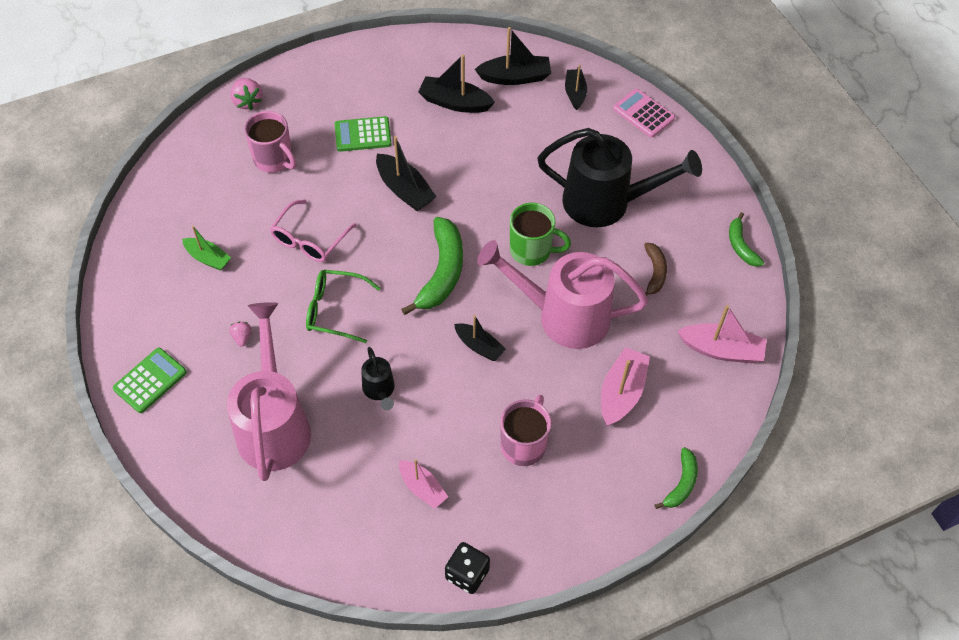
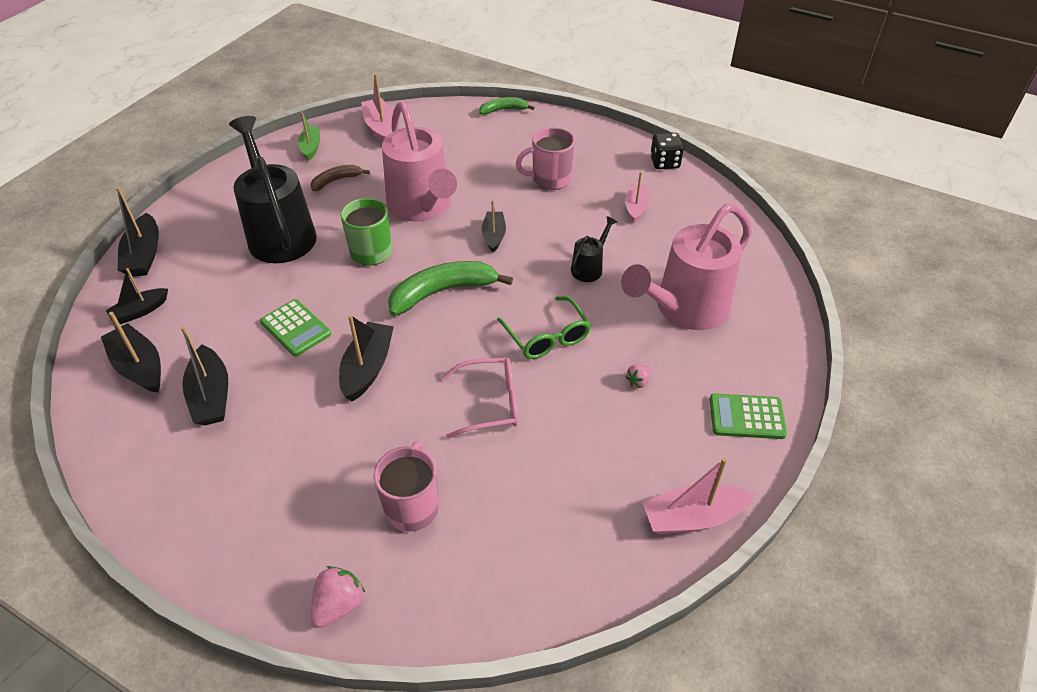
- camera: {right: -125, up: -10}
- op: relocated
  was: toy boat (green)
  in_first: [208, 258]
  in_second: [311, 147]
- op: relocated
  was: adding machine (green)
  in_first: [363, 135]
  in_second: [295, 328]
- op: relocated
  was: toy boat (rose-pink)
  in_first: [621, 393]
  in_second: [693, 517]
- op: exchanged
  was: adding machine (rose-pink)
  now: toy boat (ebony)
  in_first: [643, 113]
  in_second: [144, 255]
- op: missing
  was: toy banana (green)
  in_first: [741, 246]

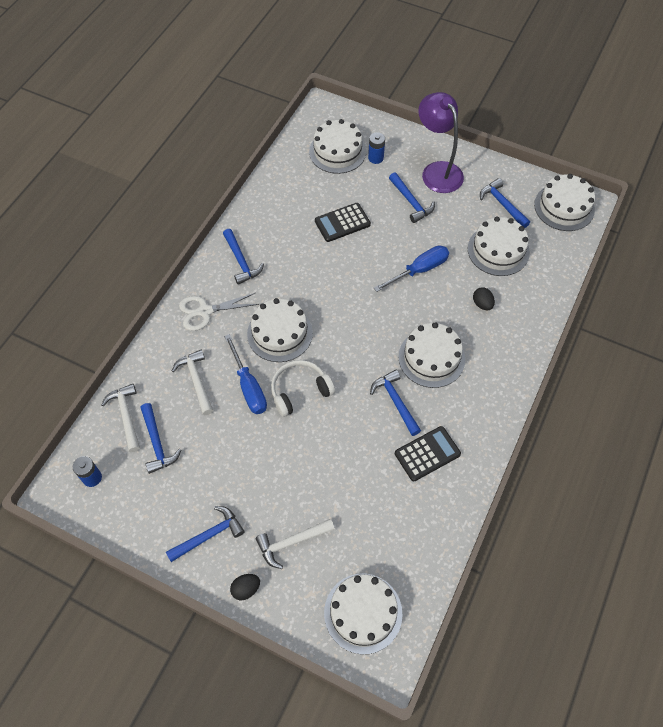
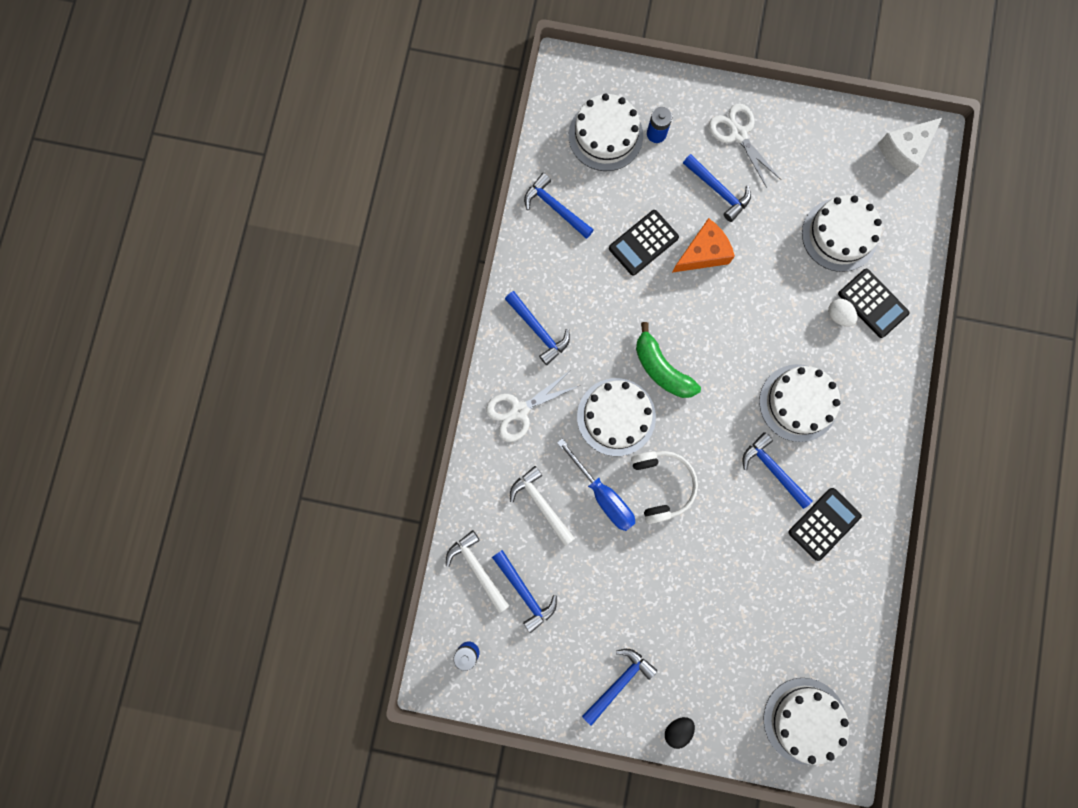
- camera: {right: -15, up: 20}
- op: missing
  was: carpenter's hammer (pure white)
  in_first: [291, 542]
- op: spun
  was: headset (pure white)
  in_first: [299, 391]
  in_second: [662, 485]
  clockwise: 120
- op: missing
  was: screwdriver (royal blue)
  in_first: [419, 270]
- op: exchanged
  was: reading lamp (purple)
  now: pair of scissors (pure white)
  in_first: [437, 171]
  in_second: [738, 134]
- op: colour
  was: egg (ebony)
  now: egg (pure white)
  in_first: [482, 304]
  in_second: [838, 315]
- op: relocated
  was: carpenter's hammer (royal blue)
  in_first: [502, 204]
  in_second: [555, 208]
- op: exchanged
  was: cake (pure white)
  now: cheese (pure white)
  in_first: [564, 207]
  in_second: [904, 150]
- op: appeared
  now: toy banana (green)
  in_second: [661, 369]
- op: appeared
  now: cheese (orange-coloured)
  in_second: [703, 253]
- op: appeared
  now: adding machine (ebony)
  in_second: [872, 303]

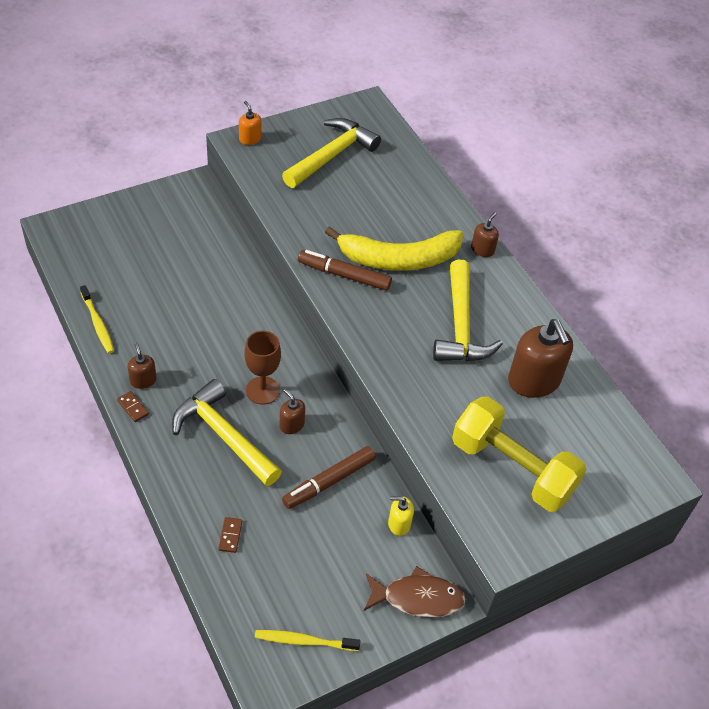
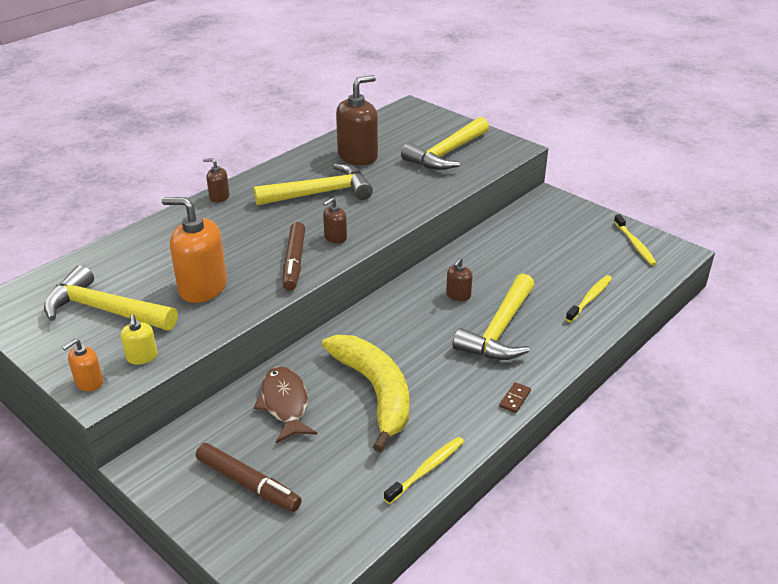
- camera: {right: -105, up: -15}
- op: relocated
  was: pump bottle (brown)
  in_first: [143, 380]
  in_second: [335, 237]
- op: exchanged
  was: domino (brown)
  now: dental brush (yellow)
  in_first: [230, 535]
  in_second: [589, 299]
- op: missing
  was: chalice (brown)
  in_first: [262, 390]
- op: relocated
  was: marker pen (brown)
  in_first: [329, 481]
  in_second: [247, 483]
- op: relocated
  was: toy banana (yellow)
  in_first: [398, 259]
  in_second: [375, 392]
- op: relocated
  was: fish figure (brown)
  in_first: [418, 598]
  in_second: [285, 404]
- op: relocated
  was: pump bottle (yellow)
  in_first: [399, 524]
  in_second: [142, 357]
- op: exchanged
  was: hand weight (yellow)
  now: carpenter's hammer (yellow)
  in_first: [512, 468]
  in_second: [446, 154]
- op: appeared
  now: pump bottle (orange-coloured)
  in_second: [202, 287]

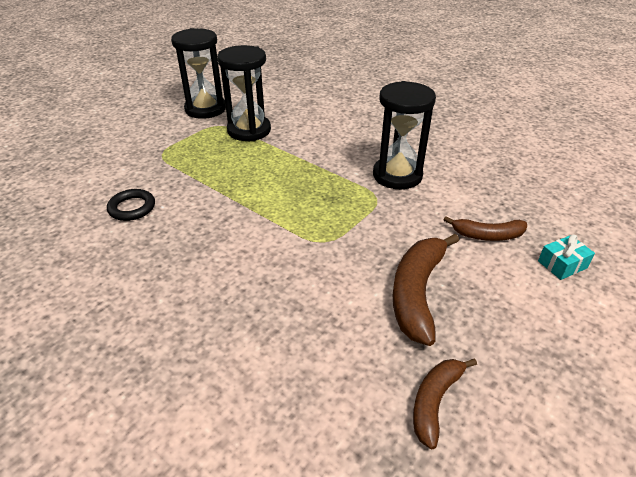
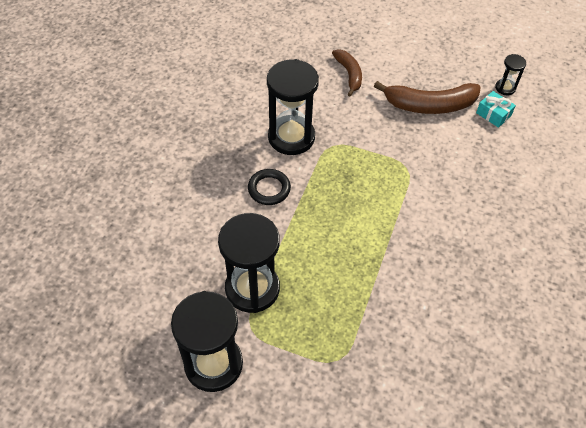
- camera: {right: -110, up: 15}
- op: relocated
  was: torus (ebony)
  in_first: [132, 208]
  in_second: [269, 189]
- op: exchanged
  was: toy banana (brown)
  now: sandglass (ebony)
  in_first: [435, 401]
  in_second: [505, 88]
- op: relocated
  was: wrapped gift (teal)
  in_first: [562, 264]
  in_second: [493, 114]

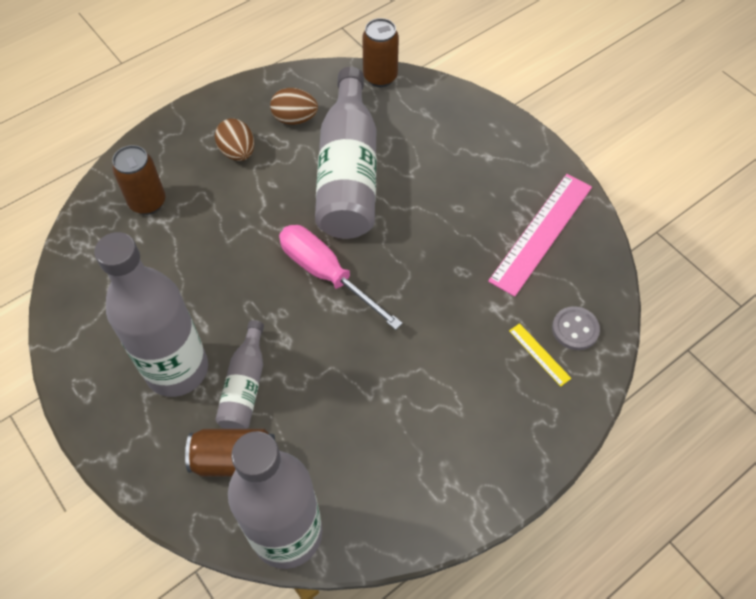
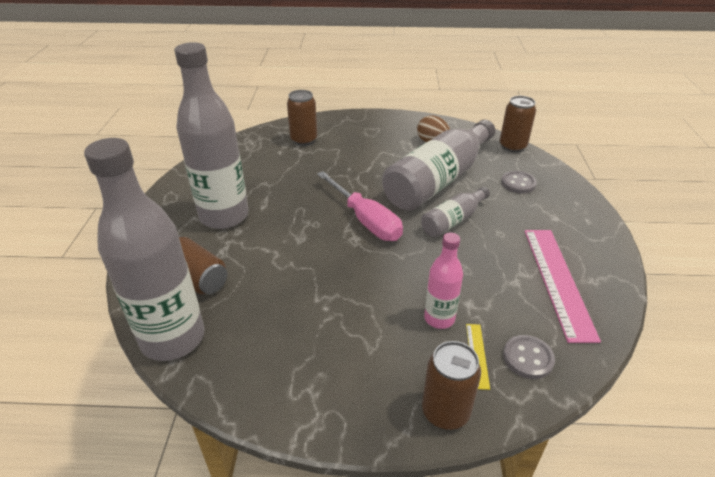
- camera: {right: 40, up: -20}
- op: missing
  was: egg (brown)
  in_first: [238, 152]
- op: relocated
  was: drink bottle (ash-grey)
  in_first: [245, 386]
  in_second: [453, 220]
- op: spun
  was: screwdriver (rose-pink)
  in_first: [326, 274]
  in_second: [365, 220]
  clockwise: 150
- op: spun
  was: straightedge (rose-pink)
  in_first: [541, 233]
  in_second: [558, 281]
  clockwise: -75
- op: appeared
  now: soda can (brown)
  in_second: [445, 412]
- op: appeared
  now: drink bottle (rose-pink)
  in_second: [439, 318]
- op: appeared
  now: shirt button (ash-grey)
  in_second: [518, 183]

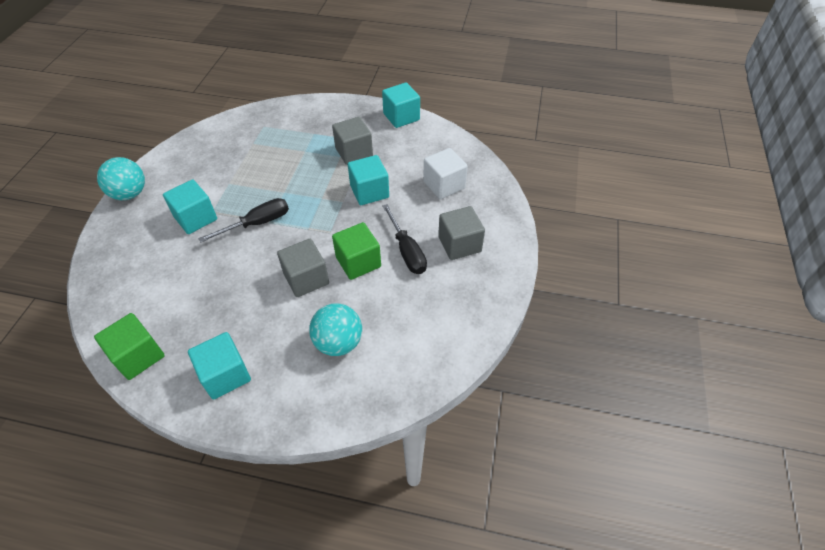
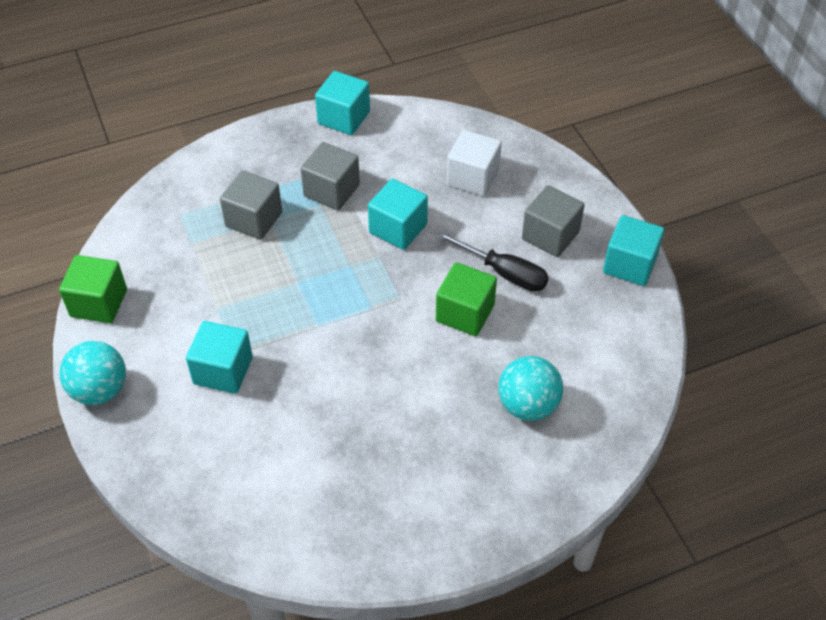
- camera: {right: -35, up: 0}
- op: relocated
  was: solid cube (green)
  in_first: [138, 356]
  in_second: [98, 303]
- op: relocated
  was: solid cube (teal)
  in_first: [225, 375]
  in_second: [629, 265]
- op: missing
  was: screwdriver (ebony)
  in_first: [257, 223]
- op: relocated
  was: solid cube (ash-grey)
  in_first: [306, 278]
  in_second: [254, 219]

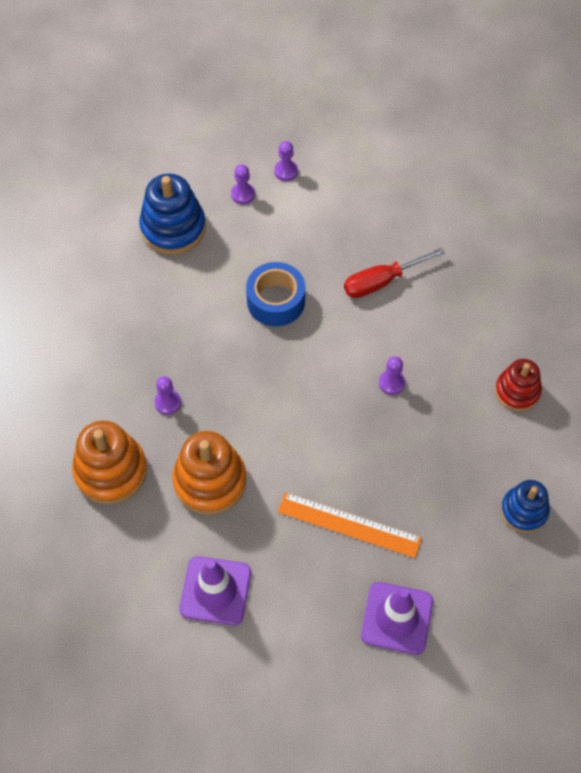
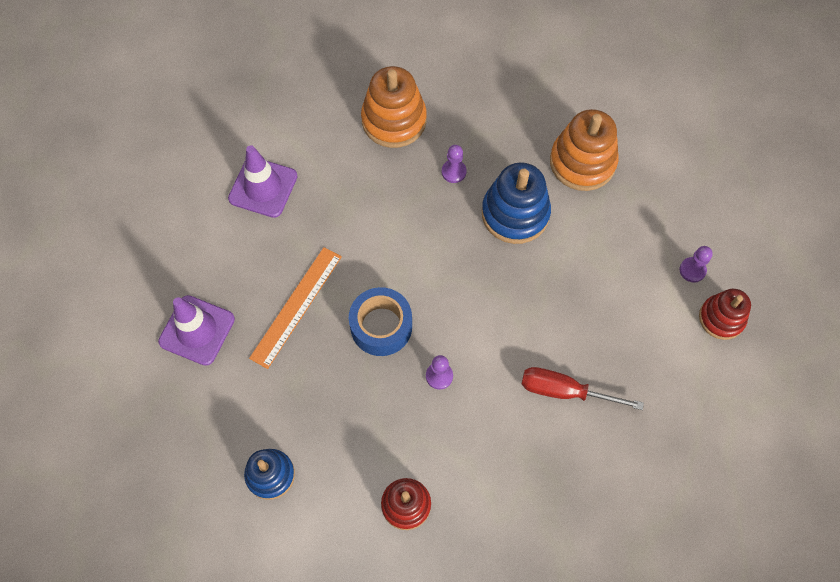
- camera: {right: 100, up: 5}
- op: relocated
  was: stacking rings (royal blue)
  in_first: [173, 228]
  in_second: [515, 214]
- op: relocated
  was: stacking rings (orange-coloured)
  in_first: [210, 481]
  in_second: [582, 162]
- op: relocated
  was: roll of tape (royal blue)
  in_first: [276, 301]
  in_second: [381, 326]
- op: exchanged
  was: chess pawn (purple)
  now: stacking rings (scarlet)
  in_first: [286, 171]
  in_second: [721, 318]
- op: spun
  was: screwdriver (scarlet)
  in_first: [381, 281]
  in_second: [564, 391]
  clockwise: -60

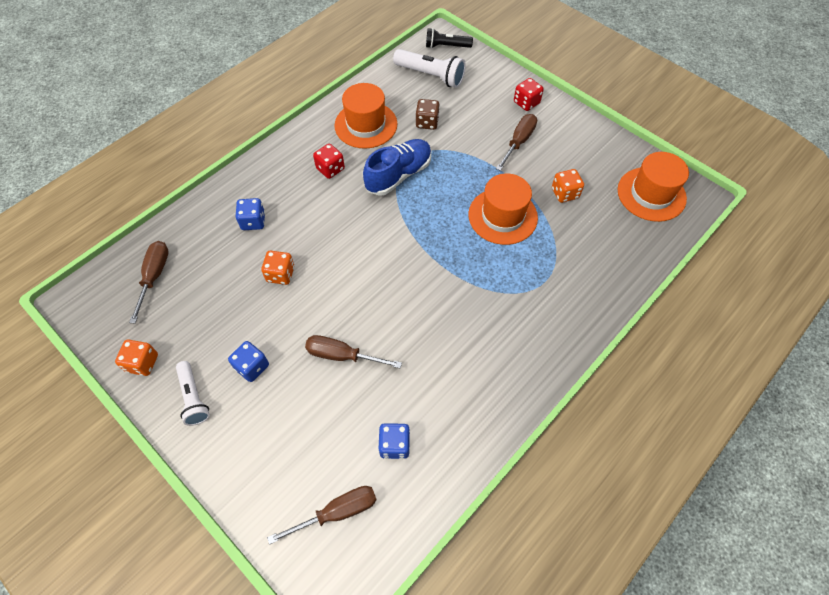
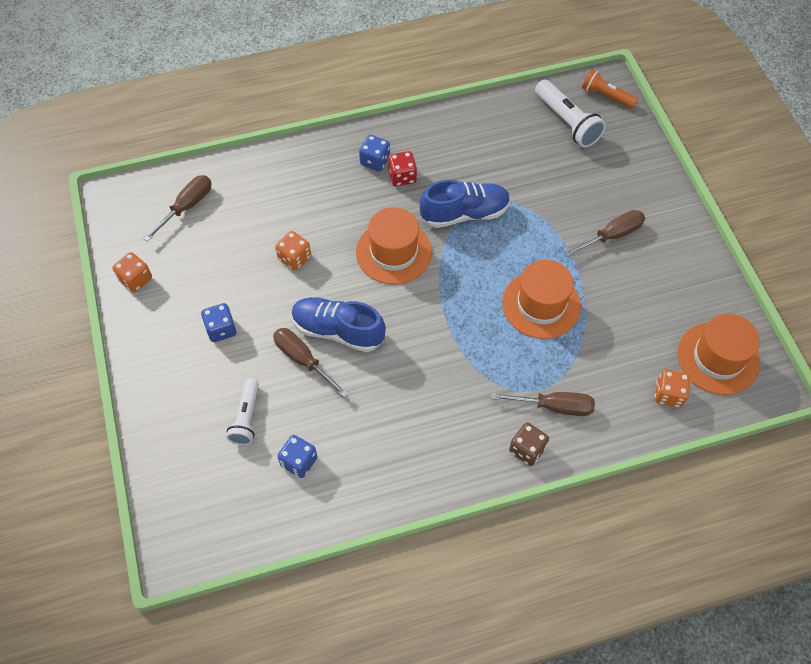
- camera: {right: 30, up: 0}
- op: relocated
  was: pocket torch (pure white)
  in_first: [193, 397]
  in_second: [246, 417]
- op: relocated
  was: dice (royal blue)
  in_first: [253, 221]
  in_second: [375, 161]
- op: relocated
  was: screwdriver (brown)
  in_first: [338, 511]
  in_second: [554, 406]
- op: relocated
  was: tall hat (orange-coloured)
  in_first: [366, 125]
  in_second: [394, 252]
- op: relocated
  was: dice (brown)
  in_first: [427, 122]
  in_second: [527, 450]
- op: colour
  was: pocket torch (ebony)
  now: pocket torch (orange-coloured)
  in_first: [446, 46]
  in_second: [606, 96]
- op: missing
  was: dice (scarlet)
  in_first: [526, 103]
- op: relocated
  was: dice (orange-coloured)
  in_first: [564, 193]
  in_second: [668, 394]
- op: appeared
  now: lace-up shoe (royal blue)
  in_second: [338, 331]

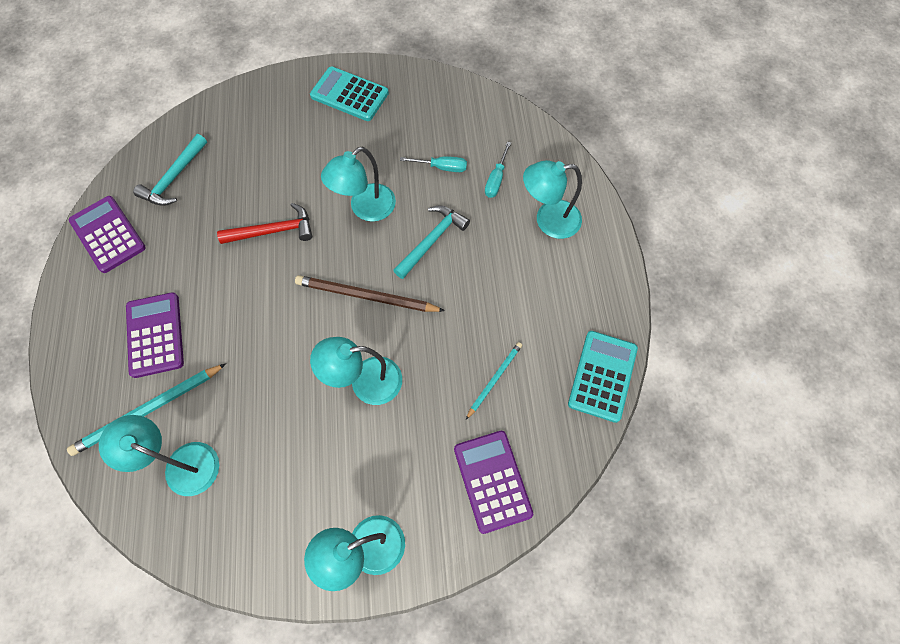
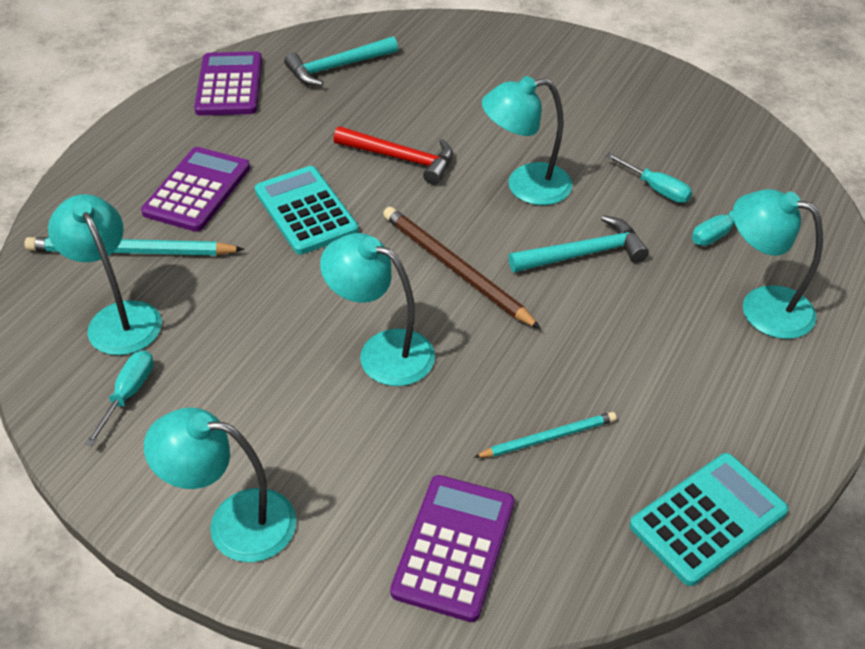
- camera: {right: 35, up: -20}
- op: relocated
  was: adding machine (teal)
  in_first: [349, 94]
  in_second: [306, 211]
- op: appeared
  now: screwdriver (teal)
  in_second: [128, 394]

